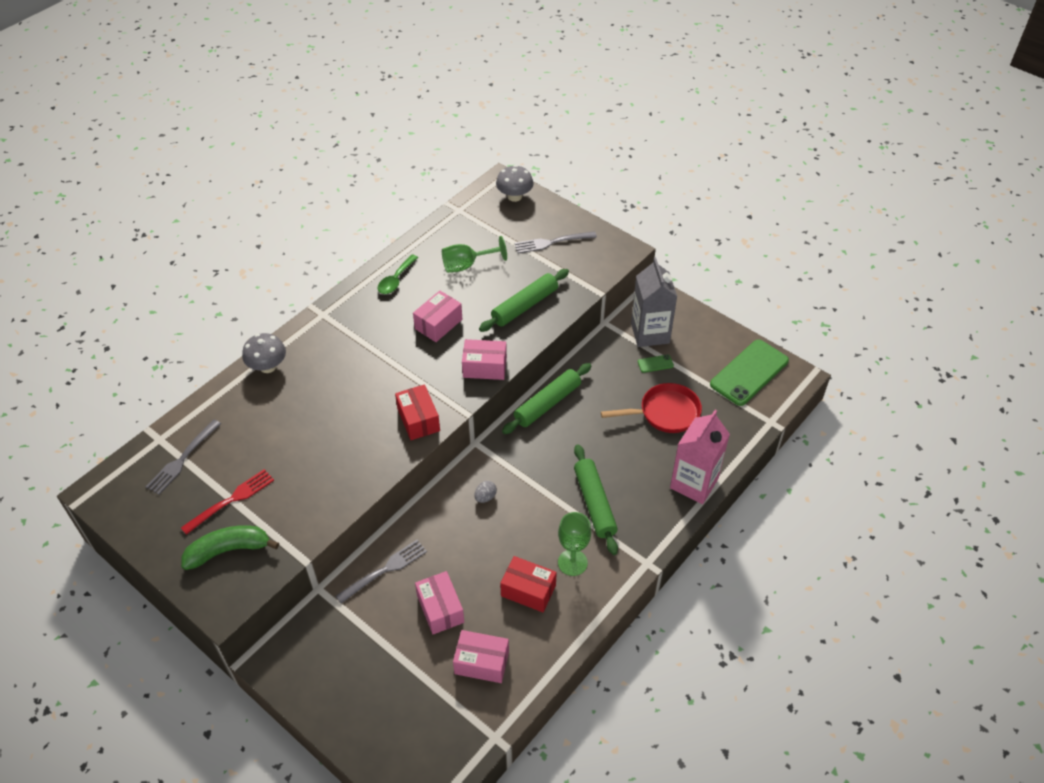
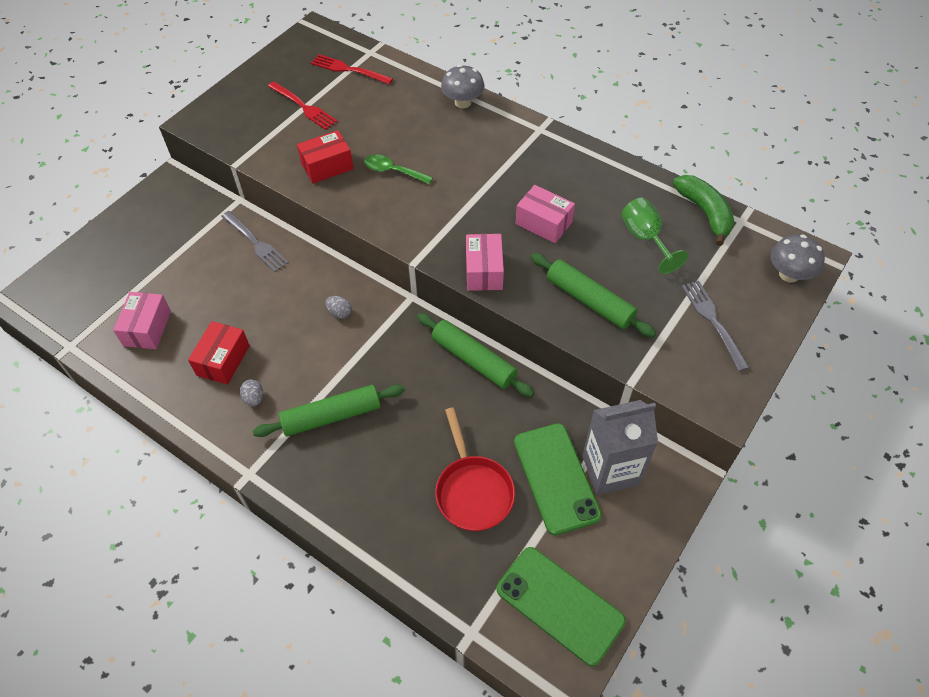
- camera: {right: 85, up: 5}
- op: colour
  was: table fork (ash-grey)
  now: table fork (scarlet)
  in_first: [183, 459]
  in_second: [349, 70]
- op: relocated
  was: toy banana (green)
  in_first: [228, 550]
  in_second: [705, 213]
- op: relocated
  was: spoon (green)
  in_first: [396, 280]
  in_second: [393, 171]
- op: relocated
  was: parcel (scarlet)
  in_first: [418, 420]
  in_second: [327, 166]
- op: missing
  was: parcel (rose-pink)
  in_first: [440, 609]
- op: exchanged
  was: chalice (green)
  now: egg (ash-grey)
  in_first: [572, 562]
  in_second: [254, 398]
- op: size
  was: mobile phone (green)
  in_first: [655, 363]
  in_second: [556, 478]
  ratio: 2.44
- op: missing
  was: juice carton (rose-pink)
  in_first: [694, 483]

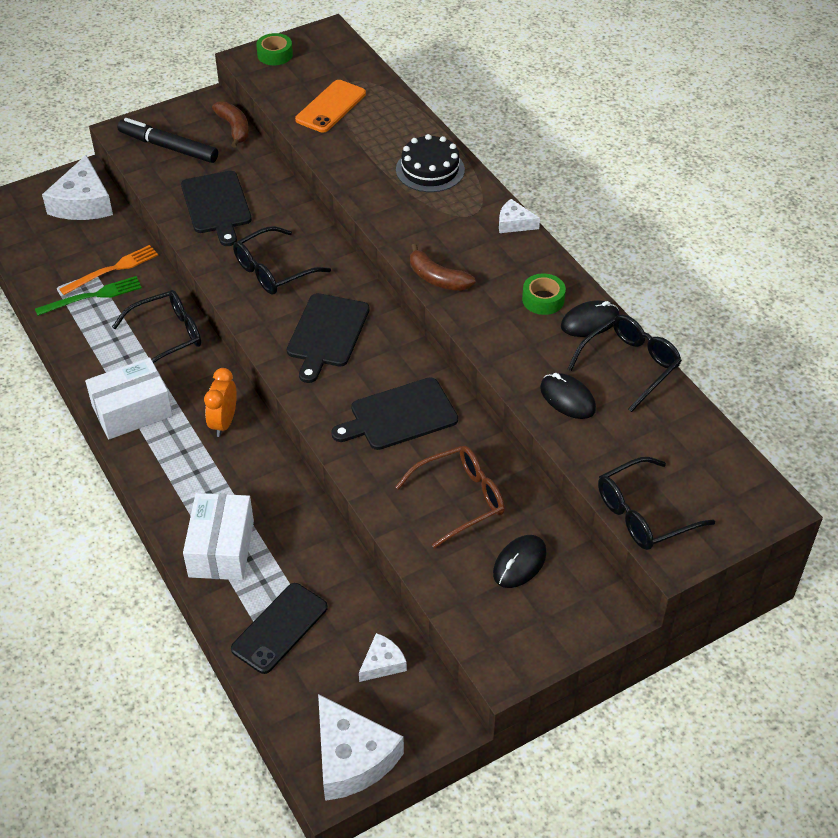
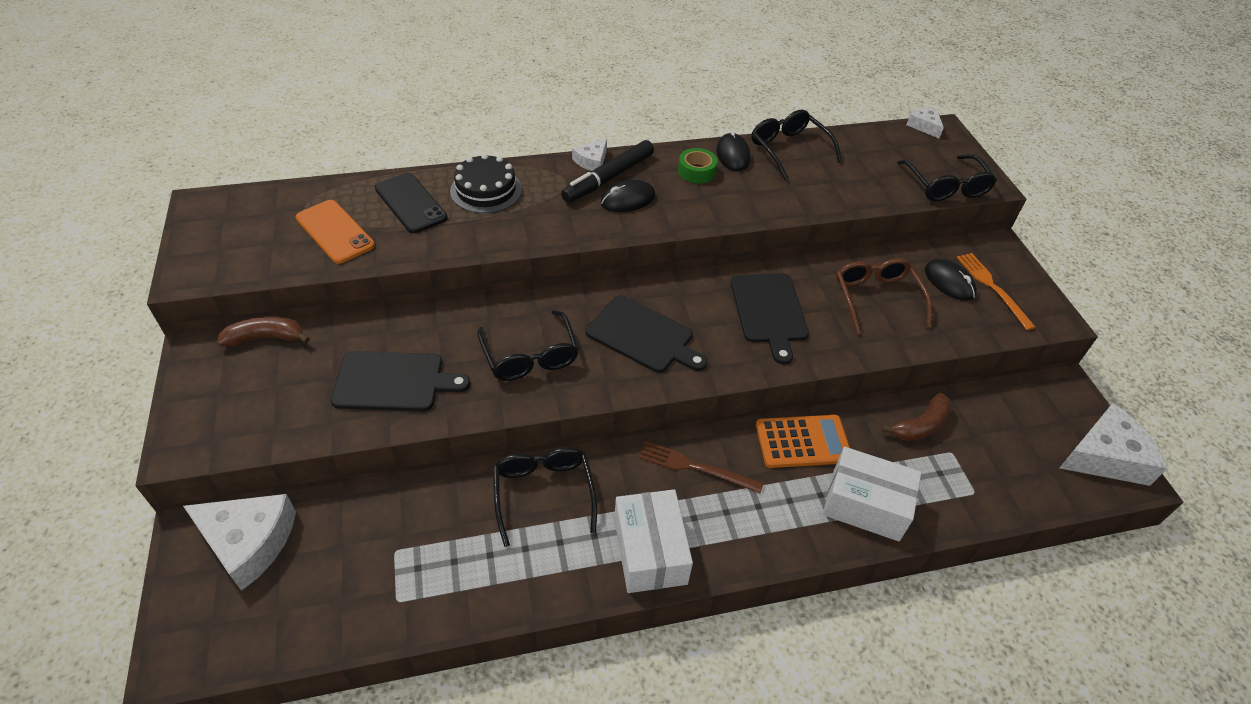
- camera: {right: -75, up: 0}
- op: missing
  was: table fork (green)
  in_first: [92, 296]
- op: relocated
  was: table fork (orange-coloured)
  in_first: [112, 269]
  in_second: [992, 288]
- op: relocated
  was: marker pen (ebony)
  in_first: [168, 147]
  in_second: [608, 178]
- op: exchanged
  was: clock (orange-coloured)
  now: table fork (brown)
  in_first: [224, 423]
  in_second: [695, 467]
- op: relocated
  was: mobile phone (ebony)
  in_first: [279, 628]
  in_second: [410, 203]
- op: missing
  was: roll of tape (green)
  in_first: [275, 55]
- op: relocated
  was: cheese (pure white)
  in_first: [382, 663]
  in_second: [924, 126]
- op: relocated
  was: toy banana (brown)
  in_first: [437, 278]
  in_second: [920, 425]
- op: relocated
  was: computer mouse (ebony)
  in_first: [567, 398]
  in_second: [628, 199]
- op: appeared
  now: adding machine (orange-coloured)
  in_second: [802, 442]

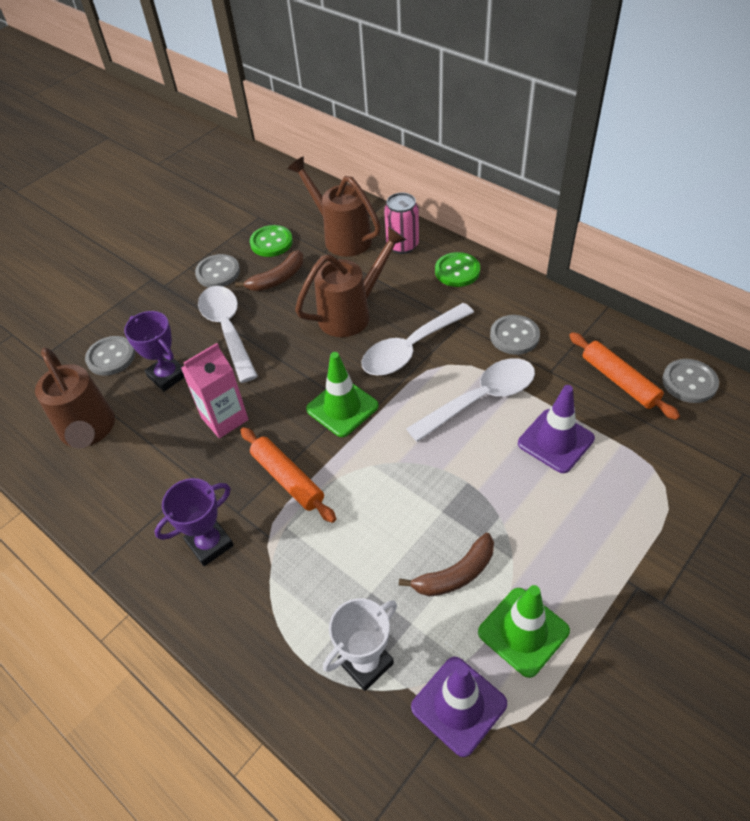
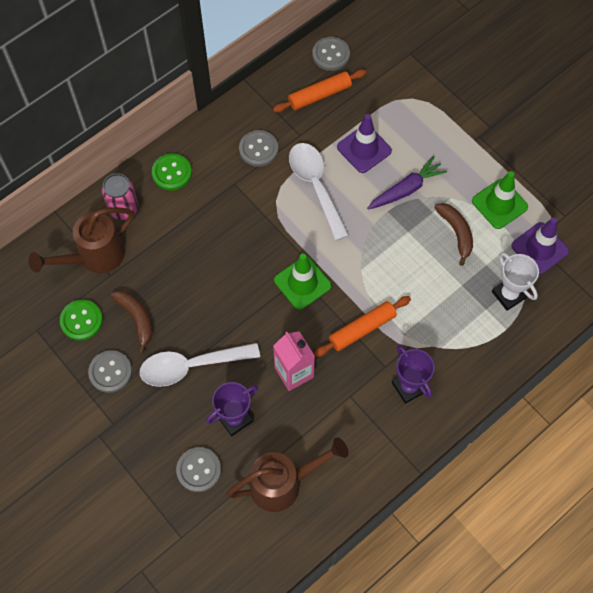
- camera: {right: -85, up: 15}
- op: missing
  was: watering can (brown)
  in_first: [352, 313]
- op: missing
  was: spoon (pure white)
  in_first: [411, 349]
- op: appeared
  now: toy carrot (purple)
  in_second: [406, 189]

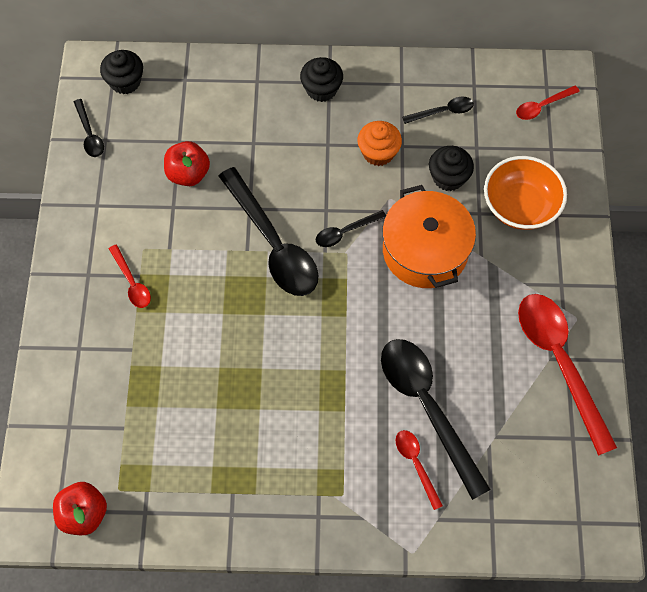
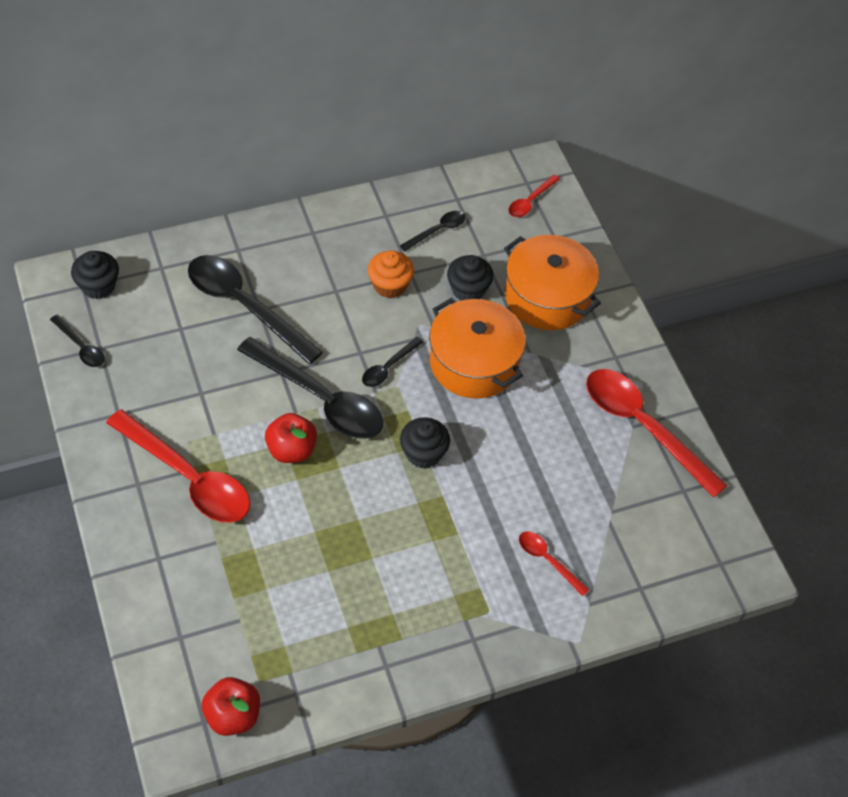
- camera: {right: -25, up: -10}
- op: size
  was: spoon (scarlet)
  in_first: [132, 282]
  in_second: [188, 477]
  ratio: 2.13
- op: relocated
  was: toy apple (scarlet)
  in_first: [188, 174]
  in_second: [291, 450]
- op: relocated
  was: cupcake (ebony)
  in_first: [321, 89]
  in_second: [423, 453]
- op: relocated
  was: spoon (ebony)
  in_first: [427, 407]
  in_second: [245, 306]
- op: exchanged
  was: bowl (orange-coloured)
  now: stockpot (orange-coloured)
  in_first: [520, 206]
  in_second: [547, 297]

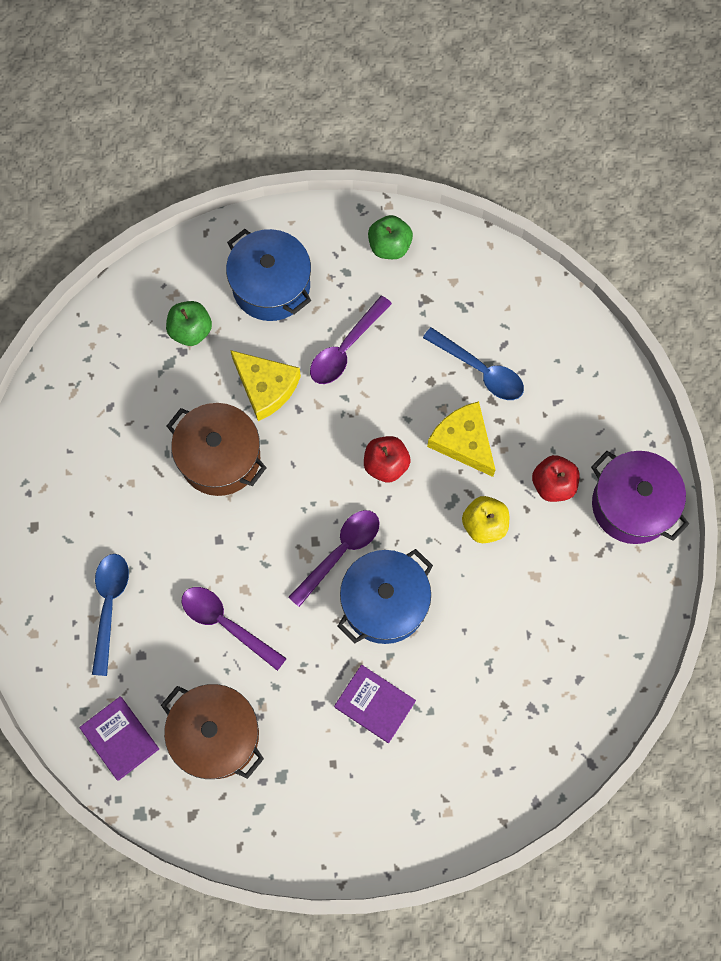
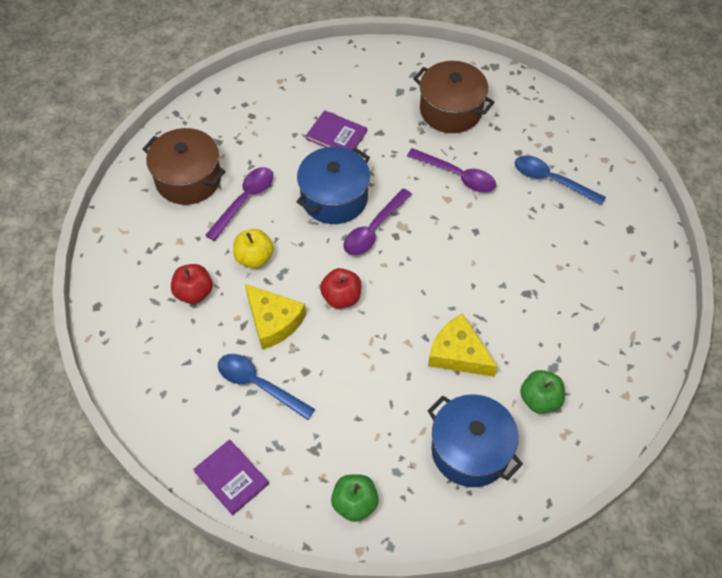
- camera: {right: 175, up: -15}
- op: relocated
  was: book (purple)
  in_first: [120, 738]
  in_second: [231, 478]
- op: spun
  was: spoon (royal blue)
  in_first: [109, 606]
  in_second: [551, 180]
  clockwise: 120
- op: relocated
  was: stockpot (brown)
  in_first: [220, 457]
  in_second: [188, 179]
- op: relocated
  was: spoon (purple)
  in_first: [345, 348]
  in_second: [244, 200]
- op: missing
  was: stockpot (purple)
  in_first: [632, 505]

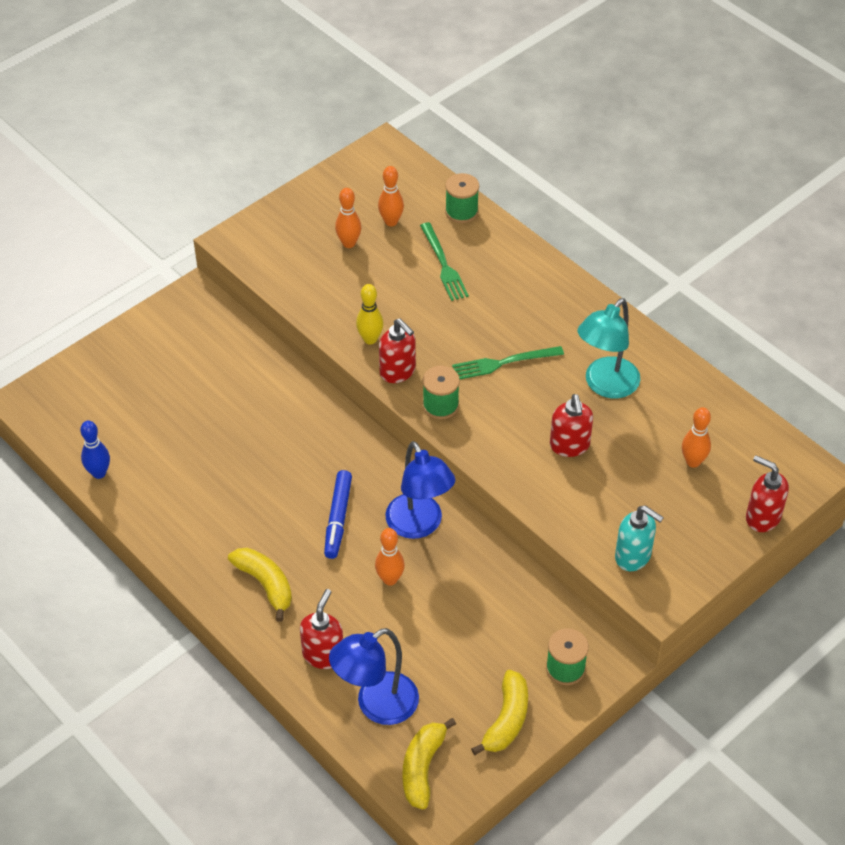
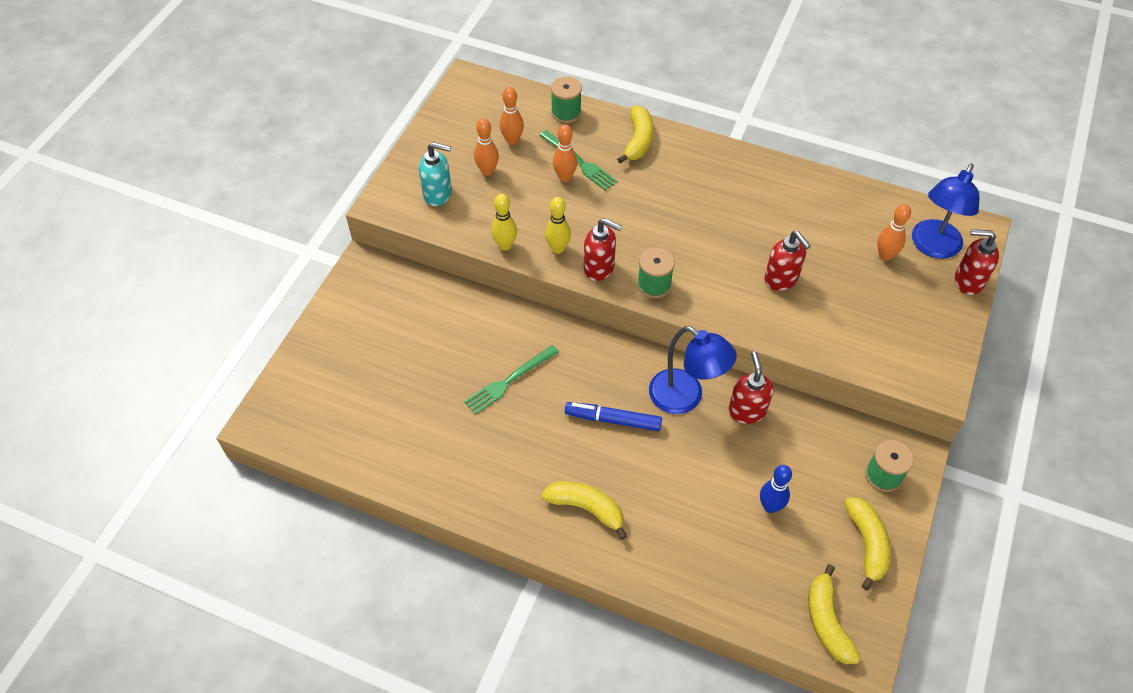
- camera: {right: -25, up: 5}
- op: relocated
  was: skittle (royal blue)
  in_first: [99, 473]
  in_second: [770, 506]
- op: relocated
  was: pump bottle (scarlet)
  in_first: [323, 654]
  in_second: [747, 411]
- op: spun
  was: marker pen (royal blue)
  in_first: [338, 519]
  in_second: [613, 420]
  clockwise: 120
- op: relocated
  was: reading lamp (royal blue)
  in_first: [376, 705]
  in_second: [932, 247]
- op: relocated
  was: skittle (orange-coloured)
  in_first: [390, 579]
  in_second: [565, 177]
- op: relocated
  was: table fork (green)
  in_first: [504, 363]
  in_second: [509, 380]
- op: missing
  was: reading lamp (teal)
  in_first: [605, 385]
- op: relocated
  was: pump bottle (teal)
  in_first: [633, 556]
  in_second: [438, 194]
- op: appeared
  now: skittle (yellow)
  in_second: [505, 245]
- op: appeared
  now: toy banana (yellow)
  in_second: [638, 140]

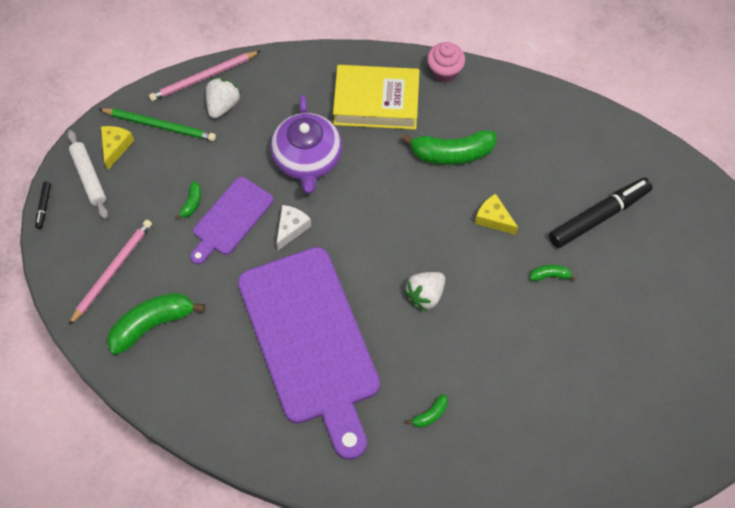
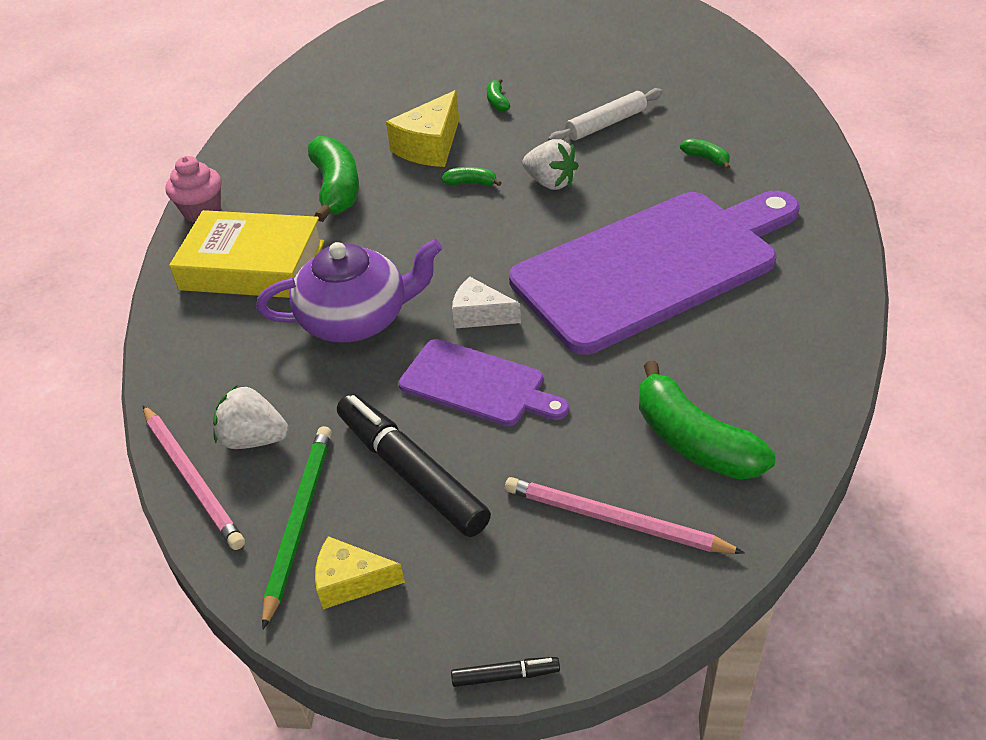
- camera: {right: -95, up: -20}
- op: relocated
  was: dough roller (pure white)
  in_first: [89, 177]
  in_second: [606, 124]
- op: relocated
  was: toy banana (green)
  in_first: [192, 203]
  in_second: [471, 183]
- op: spun
  was: book (yellow)
  in_first: [376, 102]
  in_second: [252, 265]
  clockwise: -75
- op: size
  was: cheese (yellow)
  in_first: [493, 219]
  in_second: [430, 146]
  ratio: 1.57
- op: relocated
  was: marker pen (ebony)
  in_first: [598, 216]
  in_second: [411, 473]

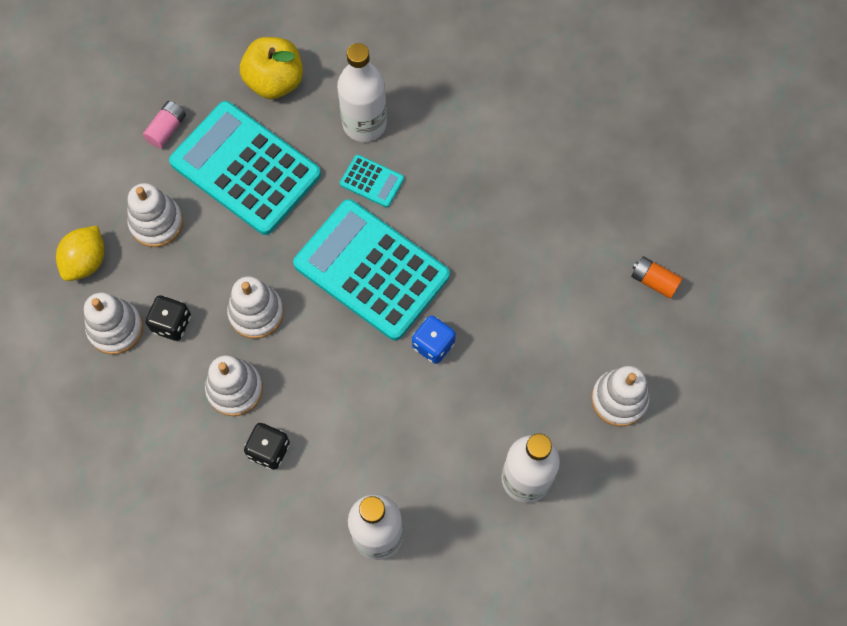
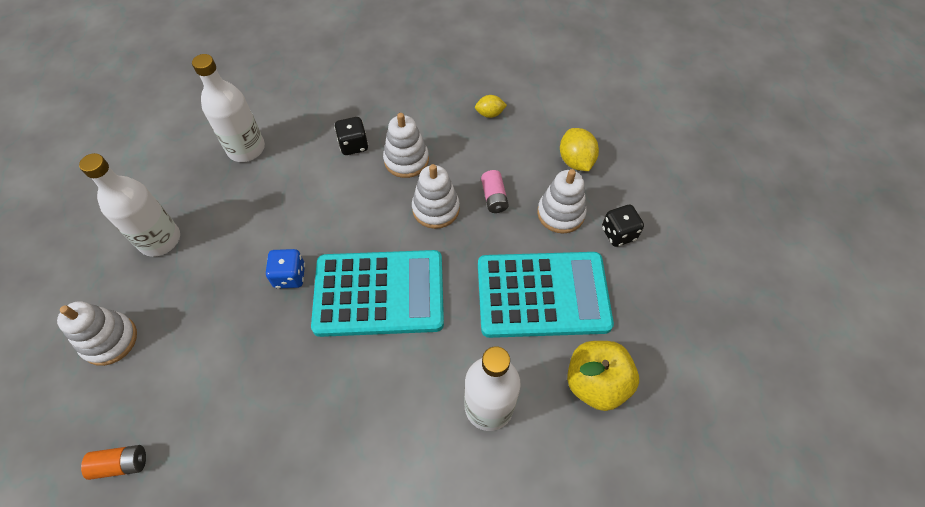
- camera: {right: 140, up: -10}
- op: missing
  was: stacking rings (pure white)
  in_first: [115, 328]
- op: relocated
  was: AA battery (rose-pink)
  in_first: [167, 129]
  in_second: [494, 197]
- op: relocated
  was: dice (ebony)
  in_first: [172, 324]
  in_second: [618, 233]
- op: missing
  was: adding machine (teal)
  in_first: [372, 181]
- op: appeared
  now: toy lemon (yellow)
  in_second: [490, 114]

